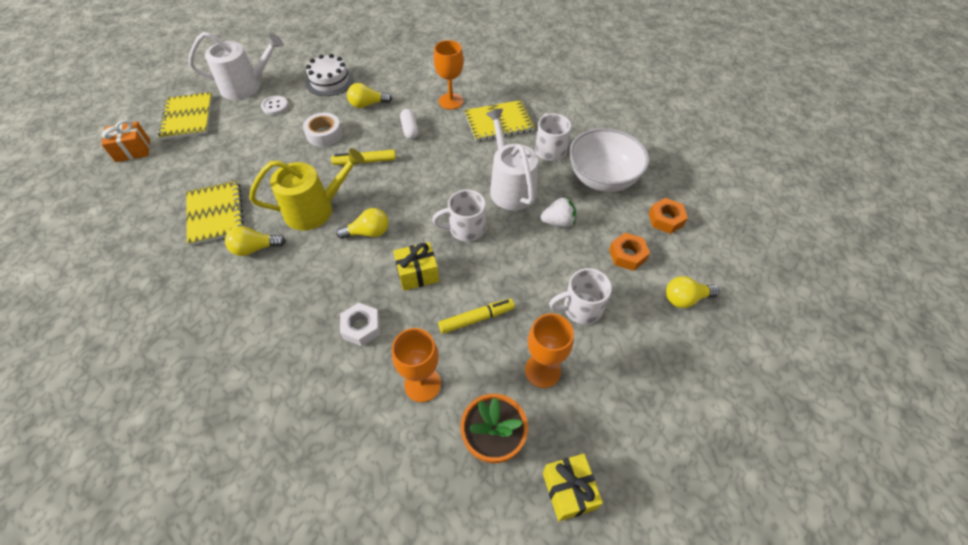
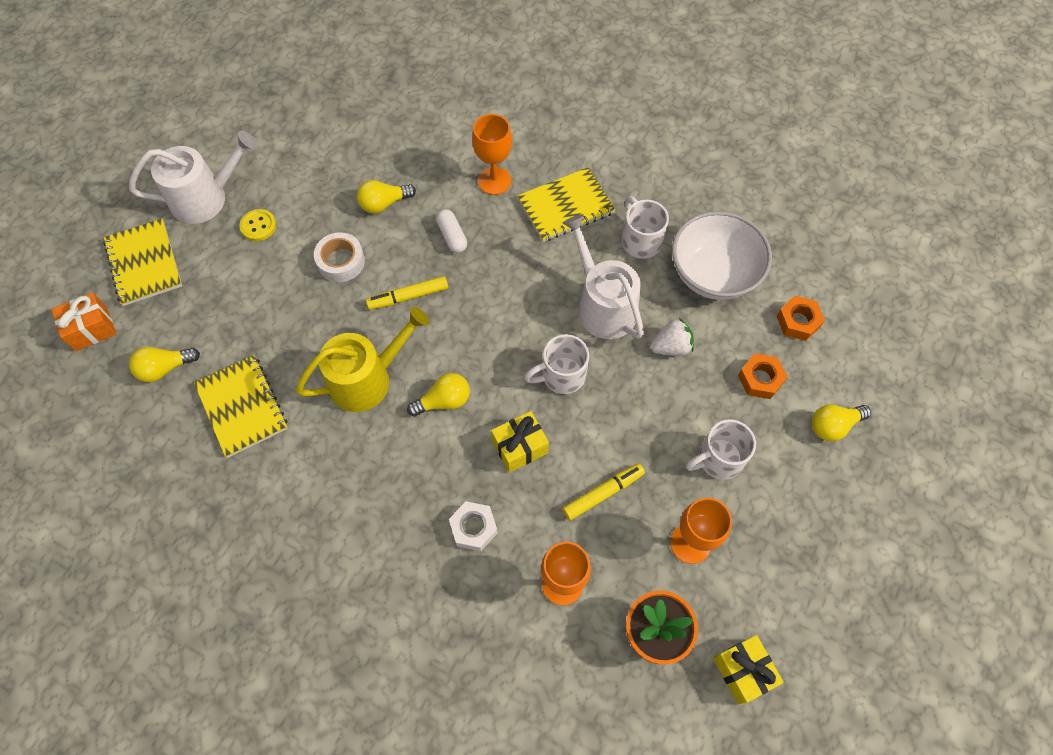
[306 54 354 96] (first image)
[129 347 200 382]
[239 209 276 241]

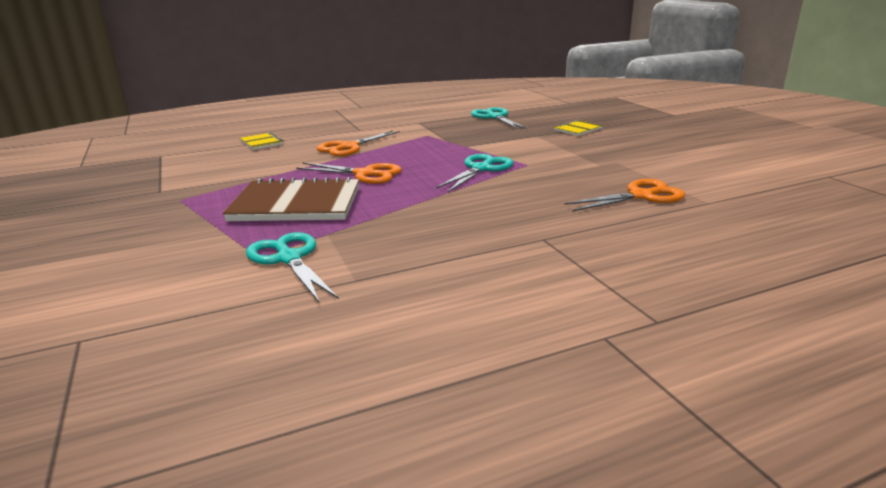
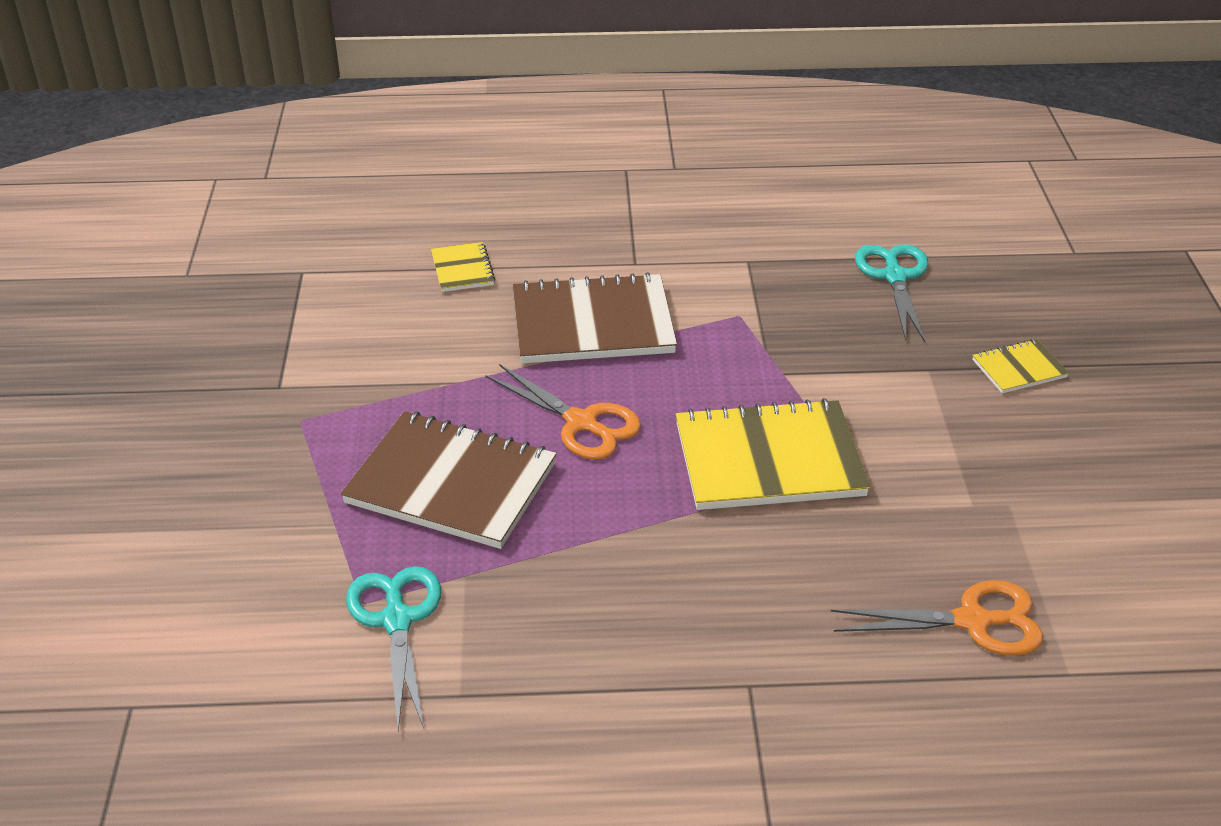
[512 272 677 363]
[676 398 870 510]

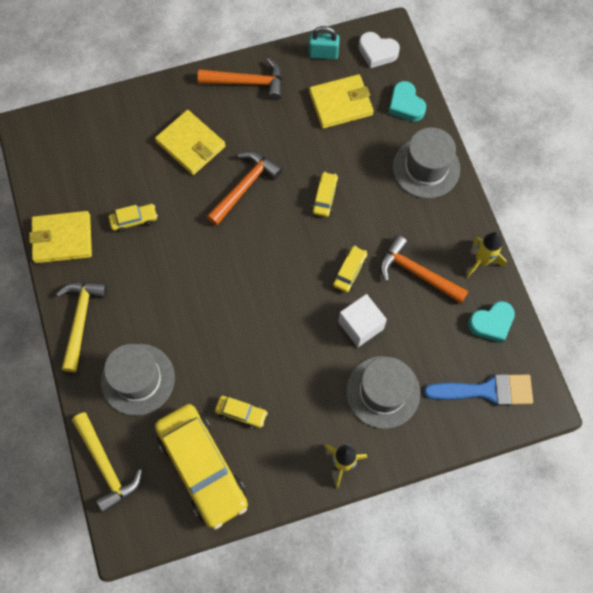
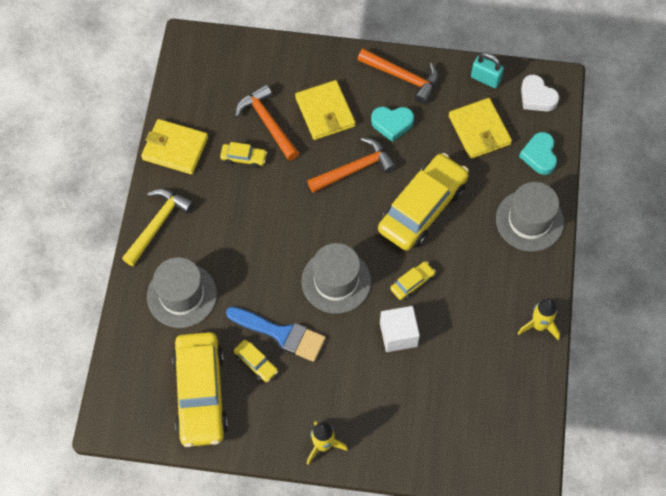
[72 412 142 513] (first image)
[301 243 371 314]
[235 84 299 161]
[226 307 326 362]
[371 107 414 142]
[449 98 512 159]
[378 153 469 251]

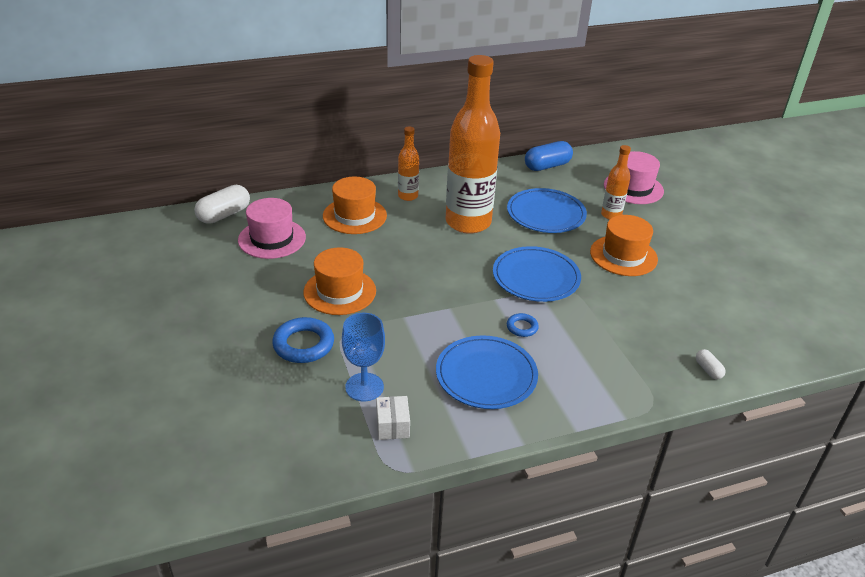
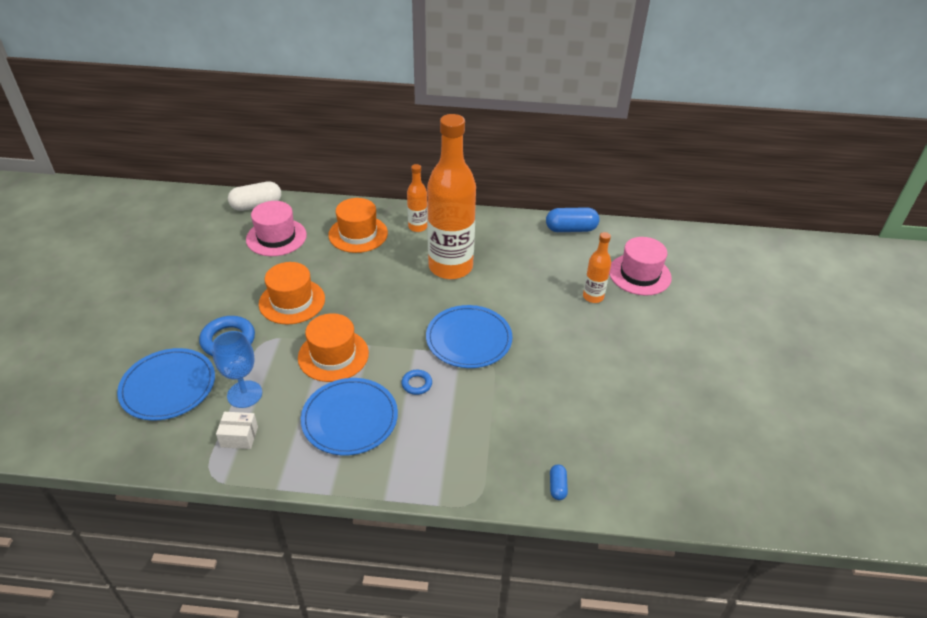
[117 348 215 421]
[298 313 369 382]
[550 464 568 500]
[216 412 258 449]

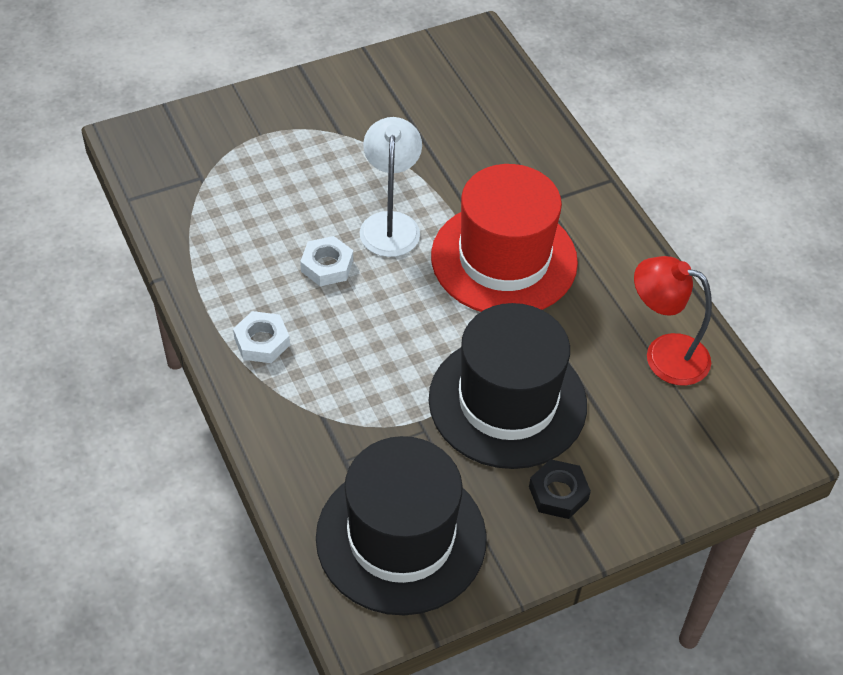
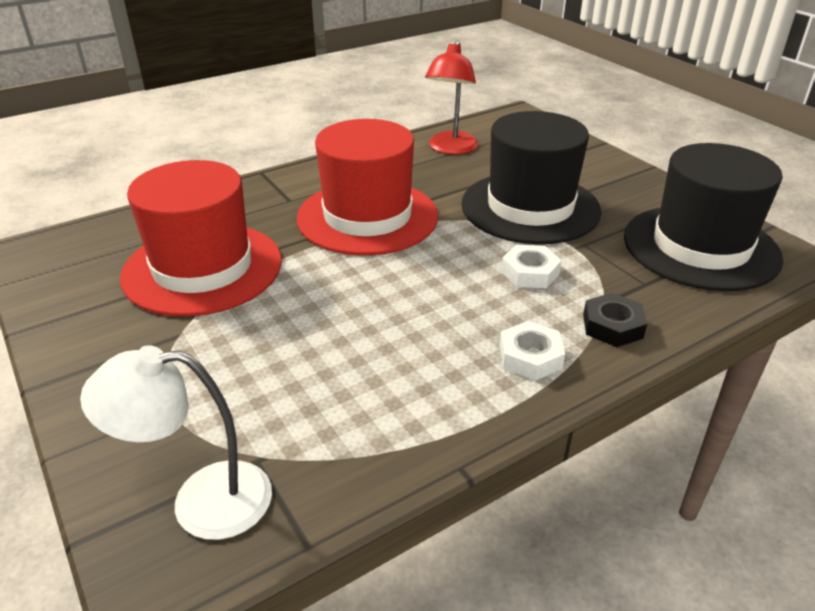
[120 160 282 317]
[501 245 562 288]
[80 345 272 540]
[583 293 647 347]

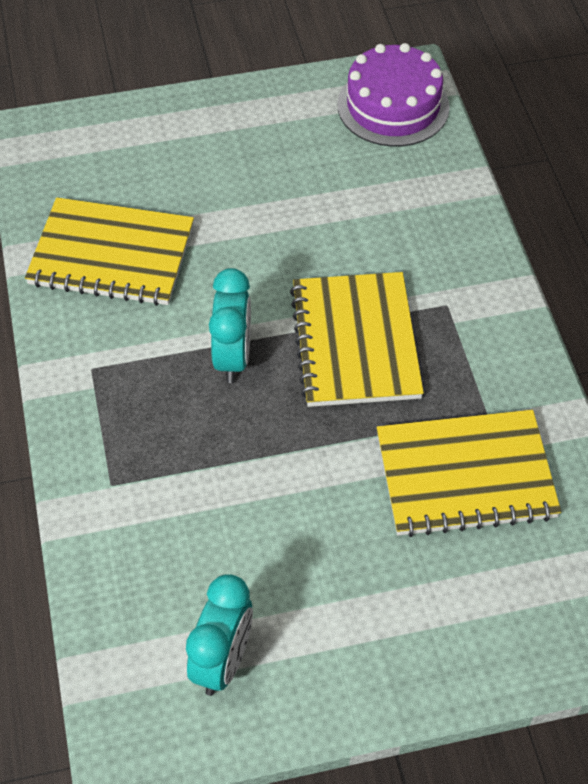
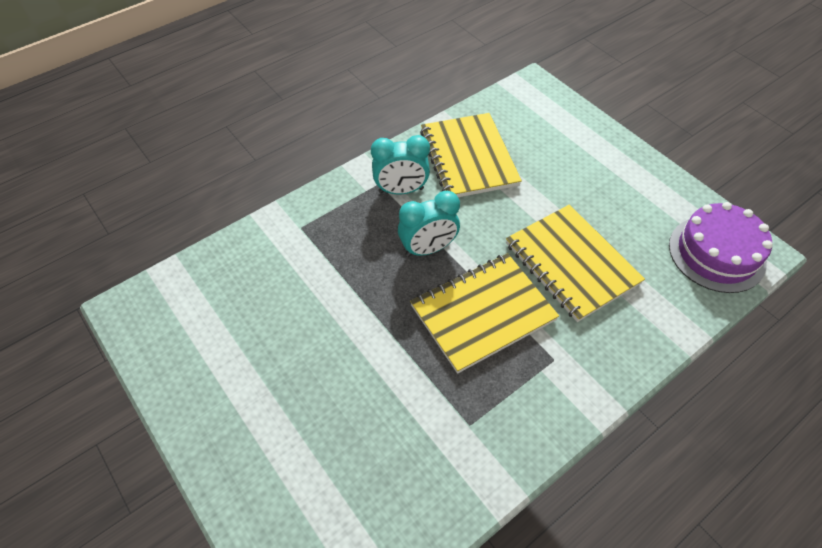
[371 135 430 194]
[506 205 645 322]

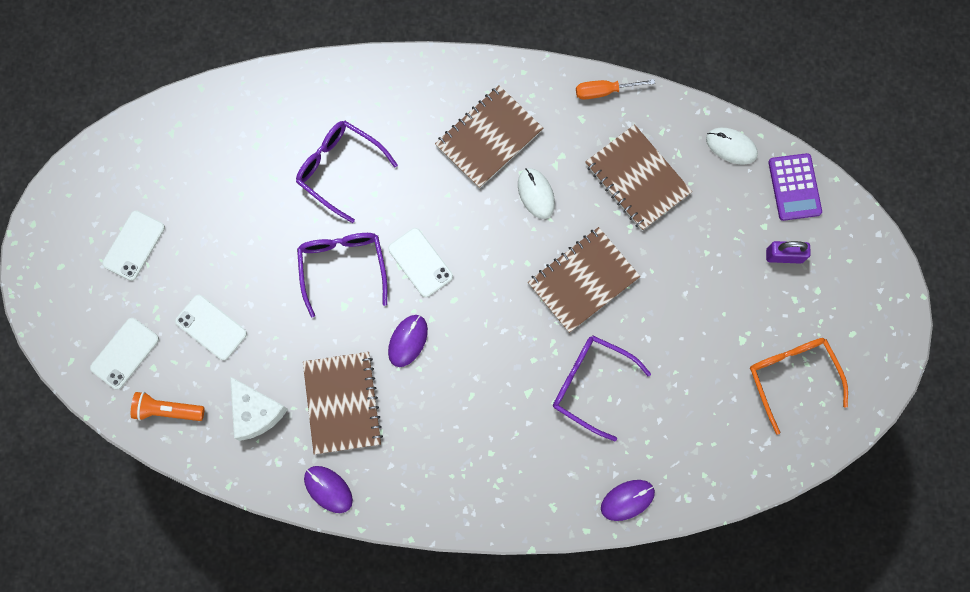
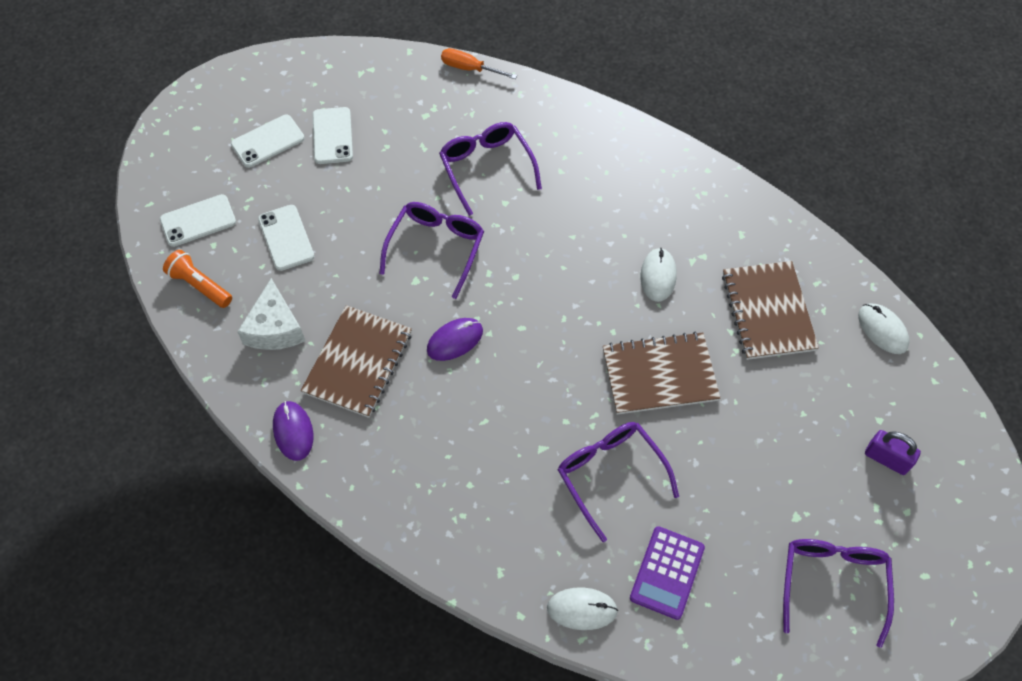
[435 85 543 188] (first image)
[313 107 353 164]
[441 48 517 79]
[630 526 705 620]
[547 587 618 630]
[783 539 894 648]

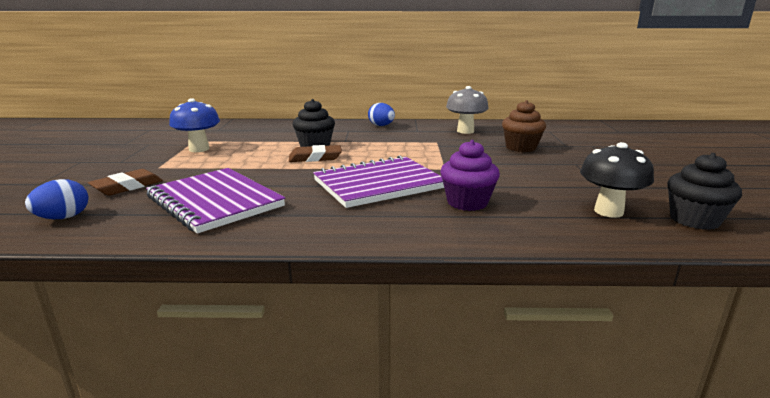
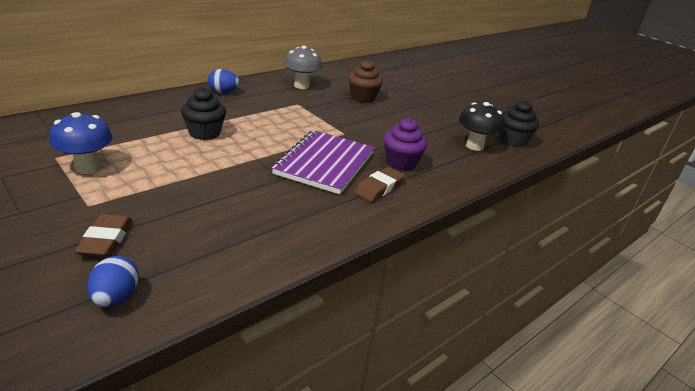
[146 168 285 234] (first image)
[354 167 405 202]

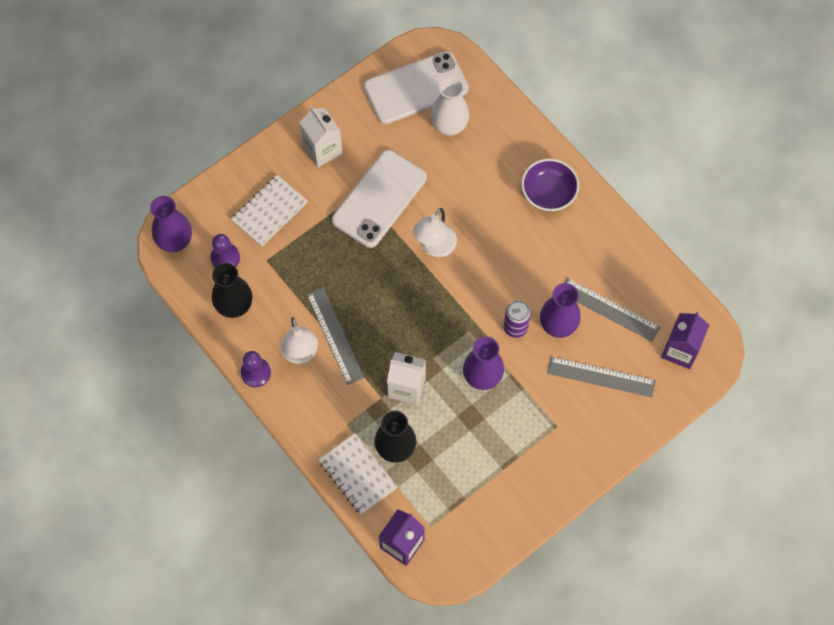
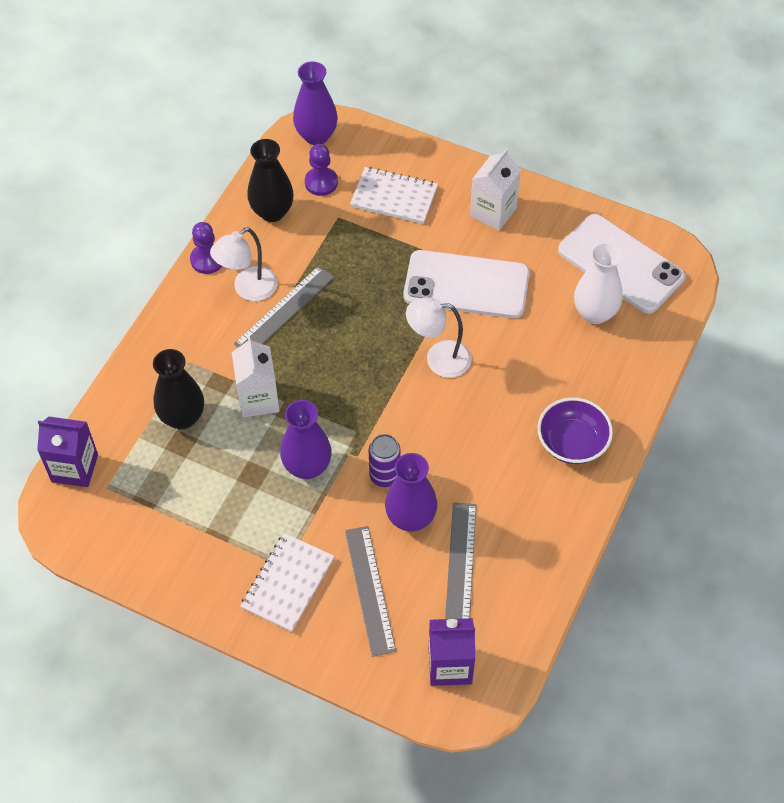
[240 533 335 632]

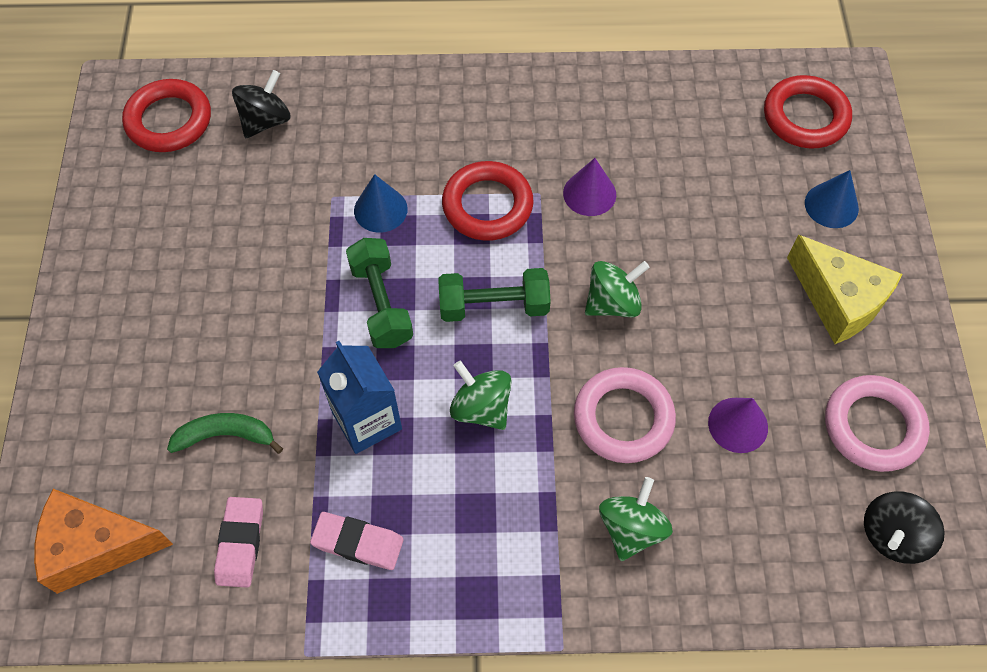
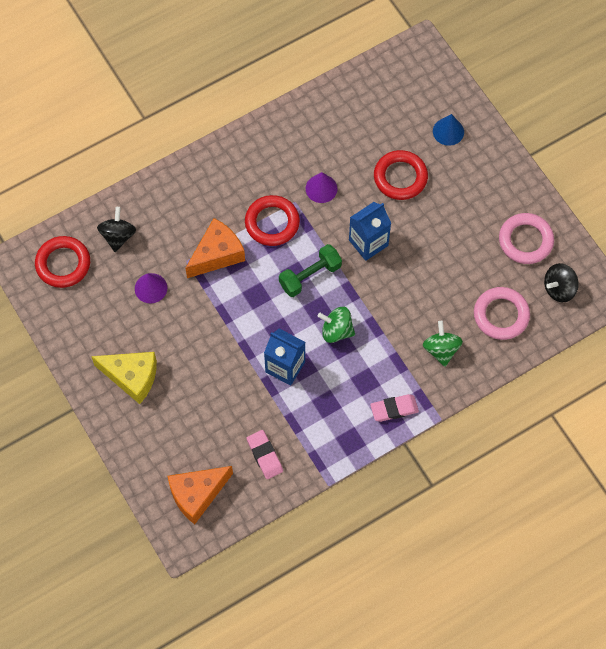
[167 413 283 454] (first image)
[346 238 413 348] (first image)
[370 394 419 422]
[474 287 530 340]
[135 273 168 303]
[374 150 428 200]
[91 352 157 404]
[185 218 245 278]
[349 202 391 261]
[544 263 579 302]

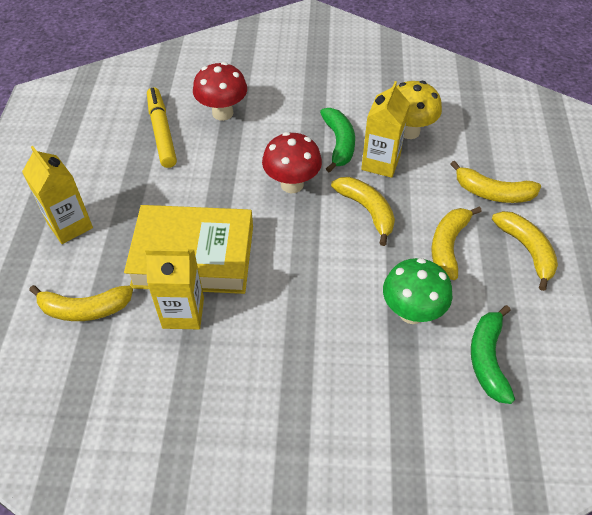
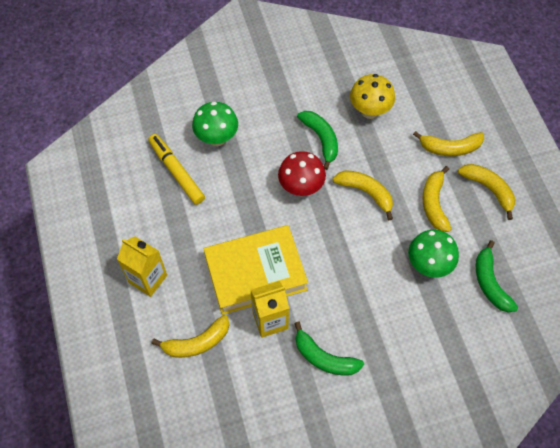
[361 81 410 178] (first image)
[294 321 364 376]
[192 102 238 146]

